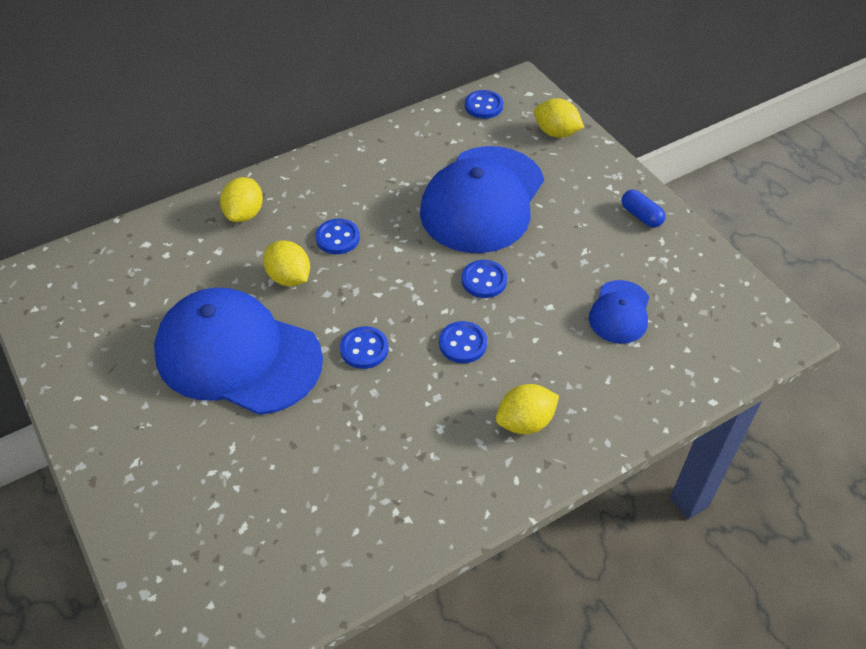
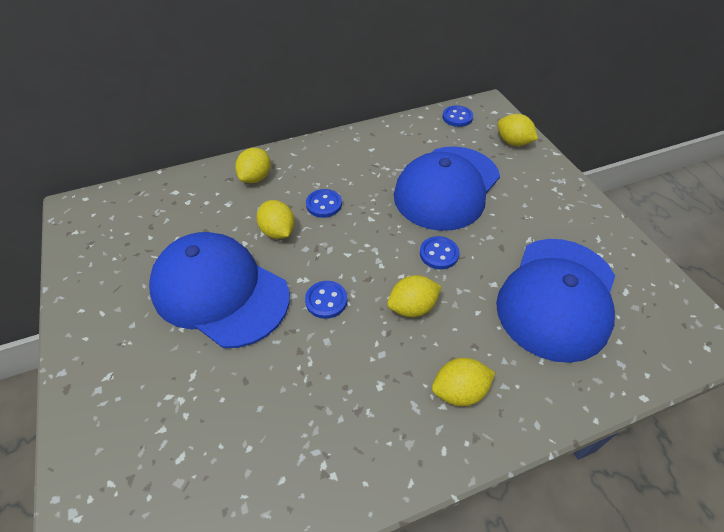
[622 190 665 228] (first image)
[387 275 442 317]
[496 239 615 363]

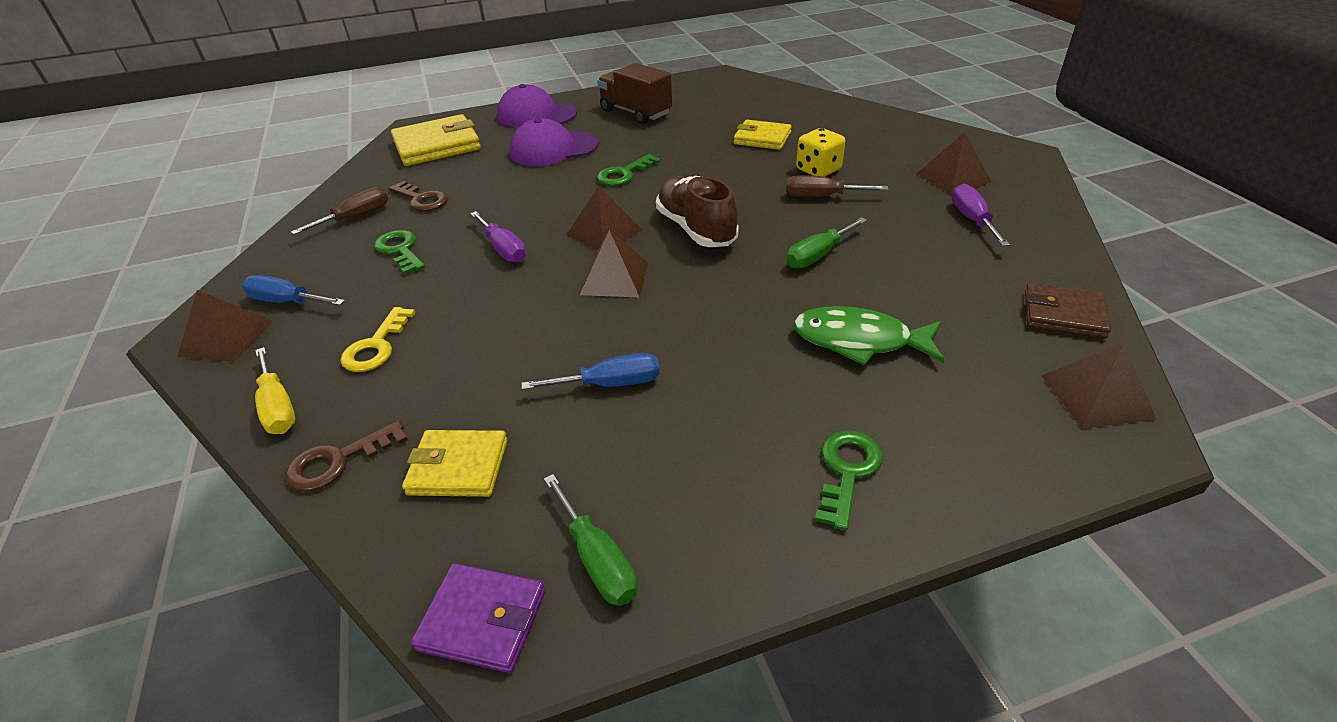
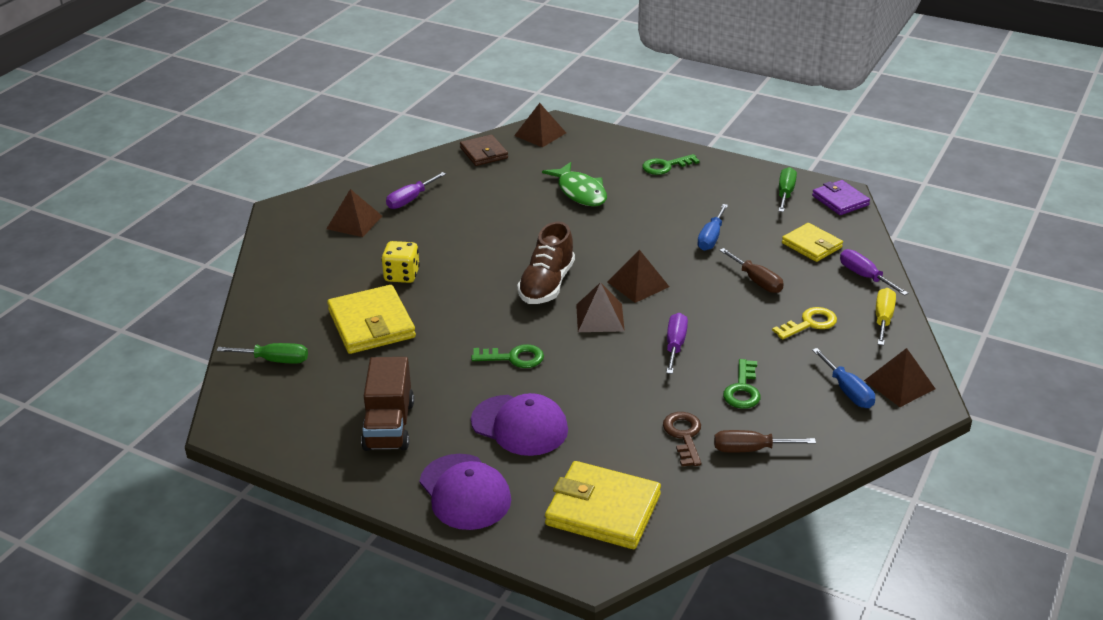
[719 248 784 293]
[216 343 308 364]
[840 249 909 296]
[697 204 728 251]
[327 285 416 354]

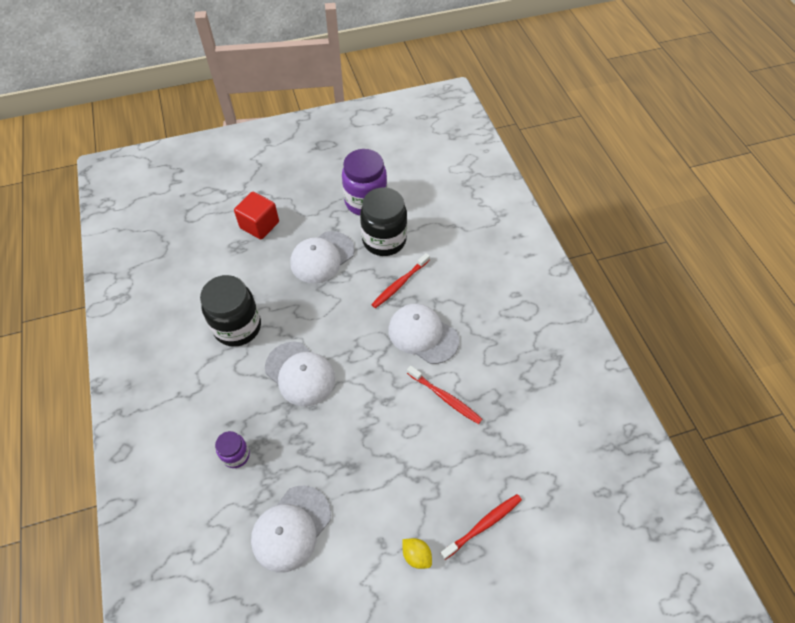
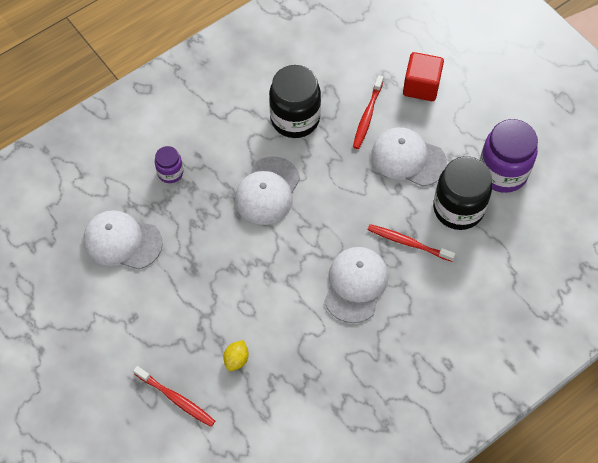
[223 340 249 371]
[353 75 384 149]

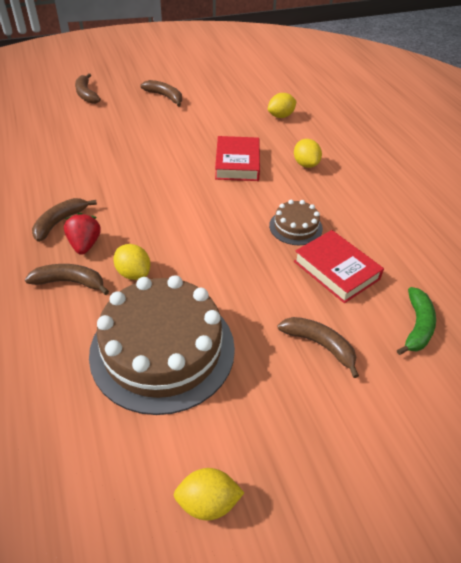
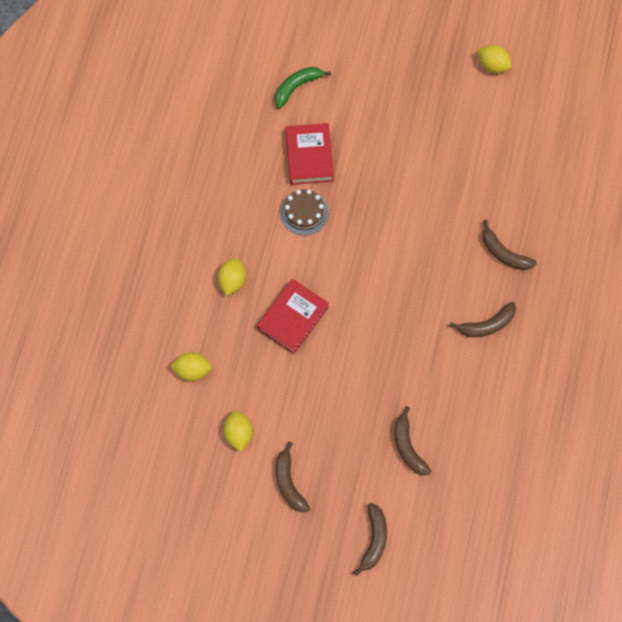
[64 213 101 255] (first image)
[89 275 235 415] (first image)
[223 411 253 452]
[394 406 431 475]

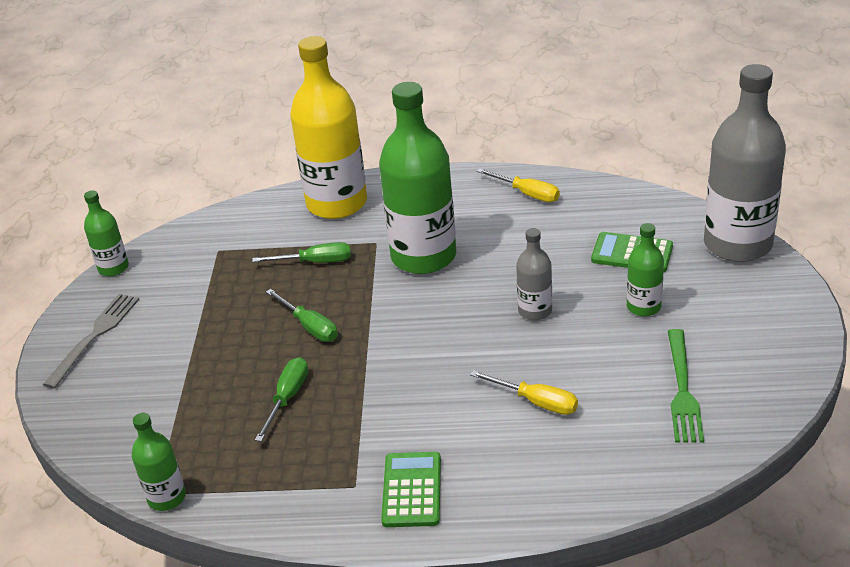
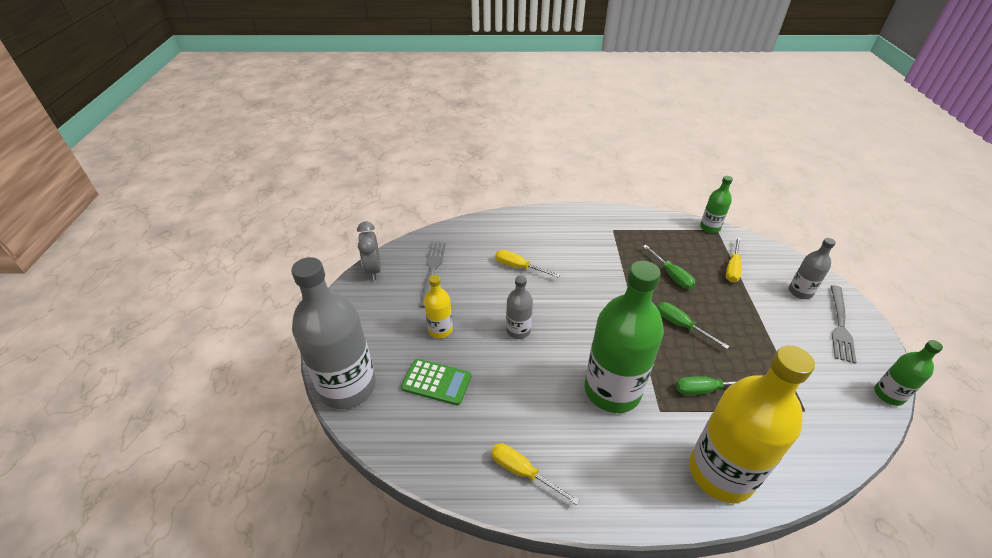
[381 452 441 527] (first image)
[357 221 381 280]
[726 237 742 283]
[789 238 836 299]
[424 275 453 338]
[419 243 446 308]
[643 245 695 289]

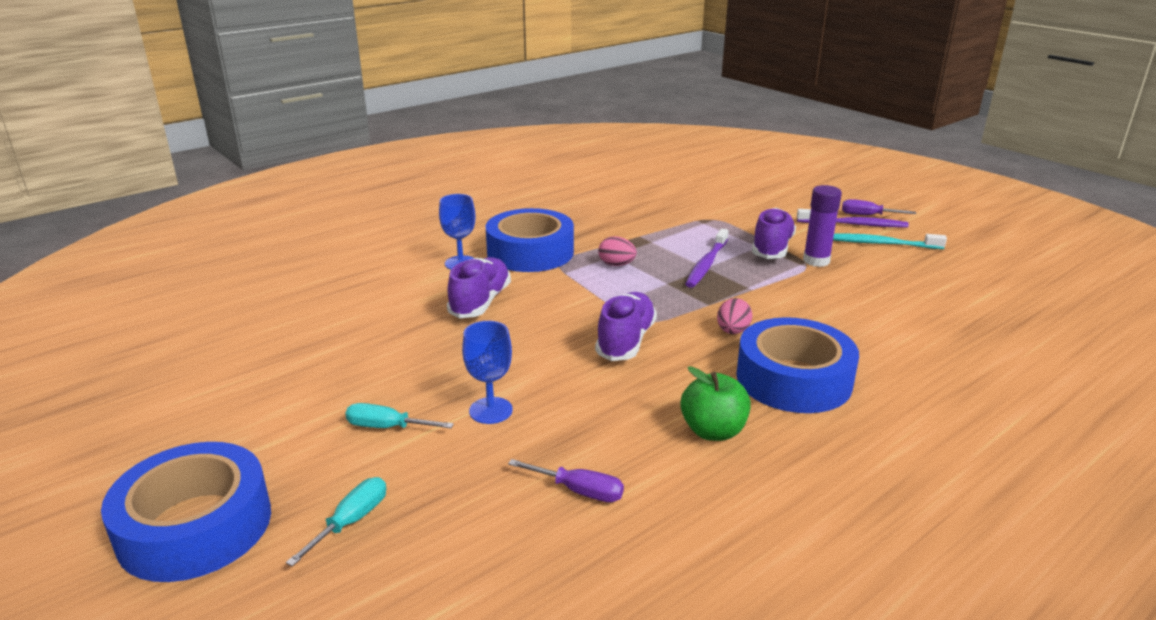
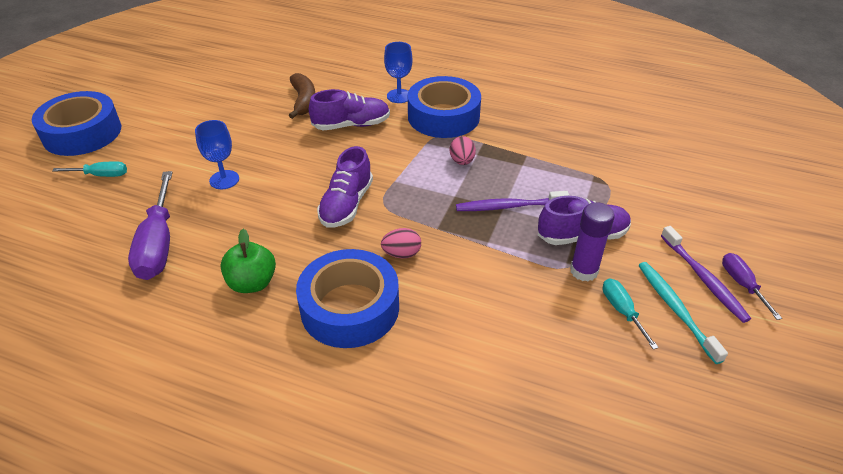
[289 73 315 119]
[603 279 659 350]
[317 146 373 228]
[128 171 173 280]

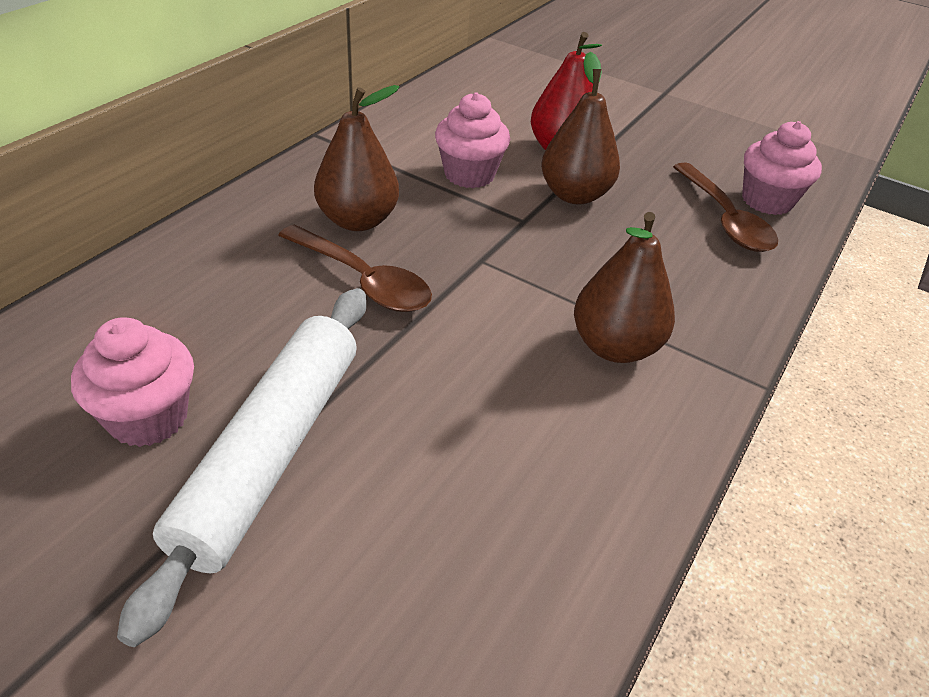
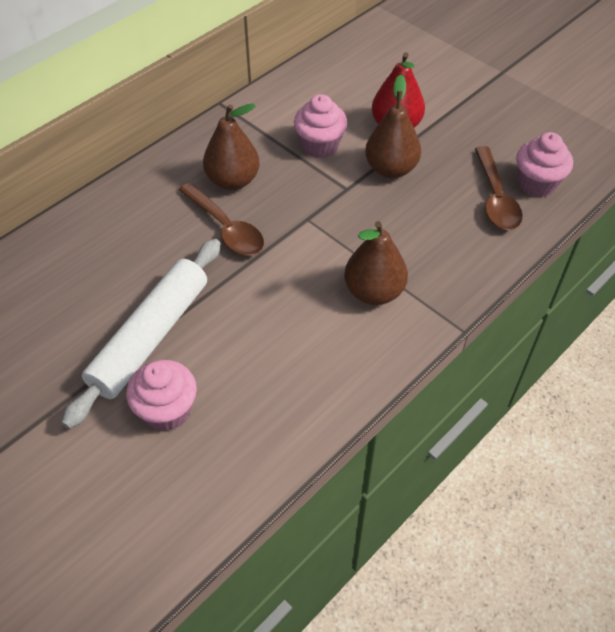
[126 360 197 431]

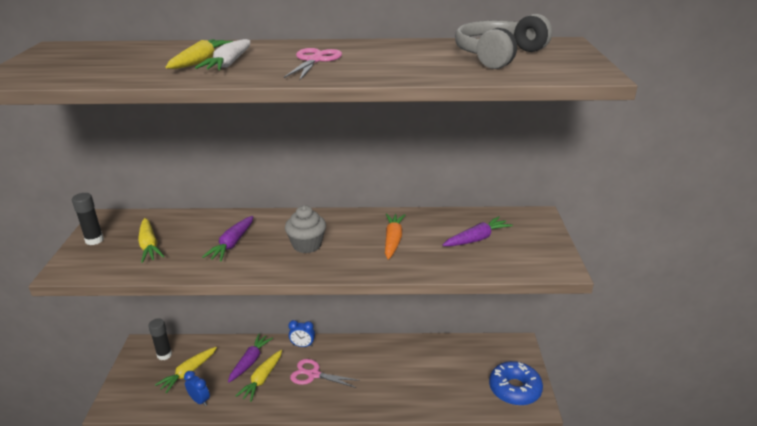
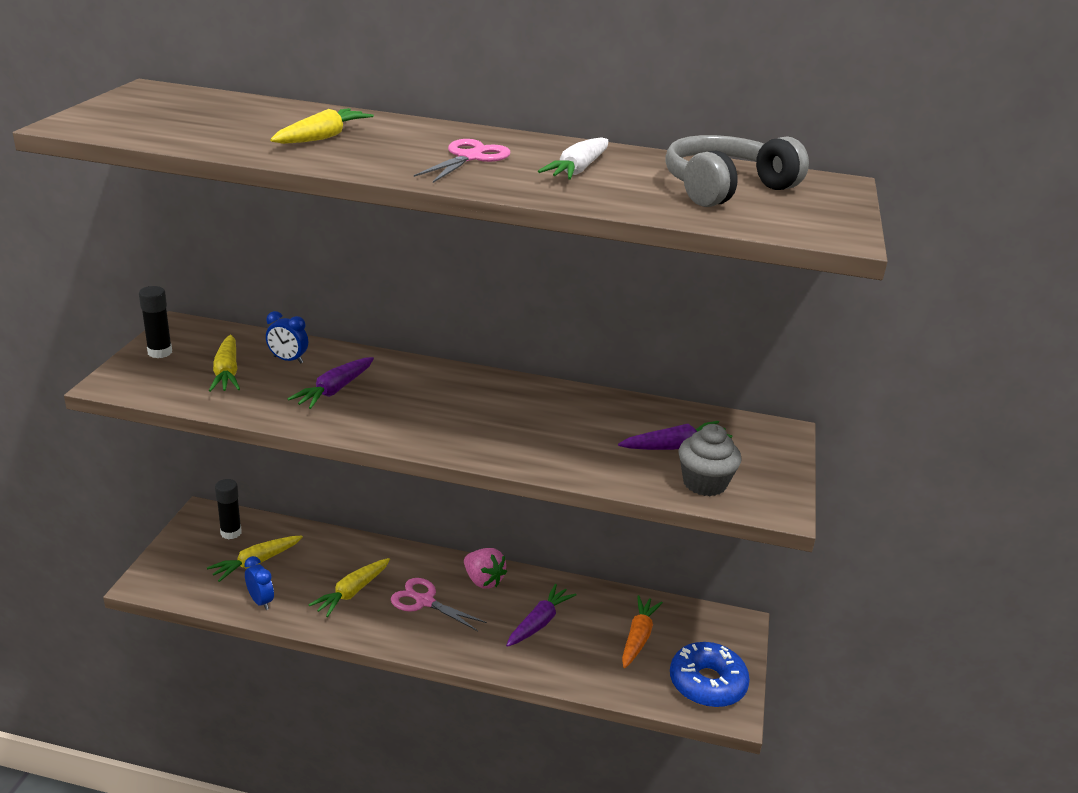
[464 548 507 589]
[538 137 608 180]
[506 584 577 647]
[678 424 741 496]
[266 311 308 363]
[622 595 663 668]

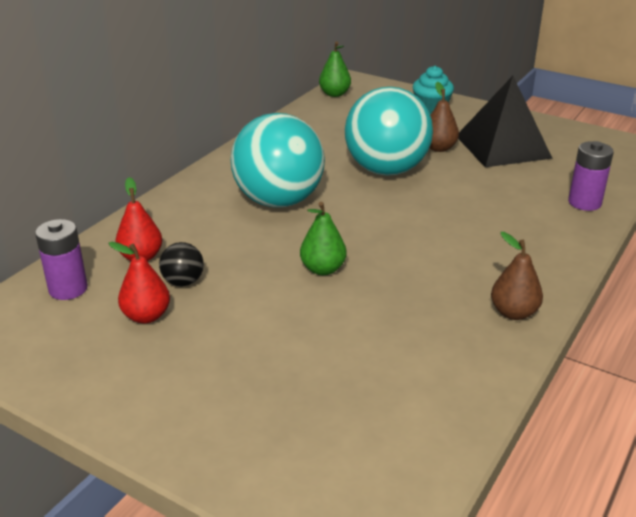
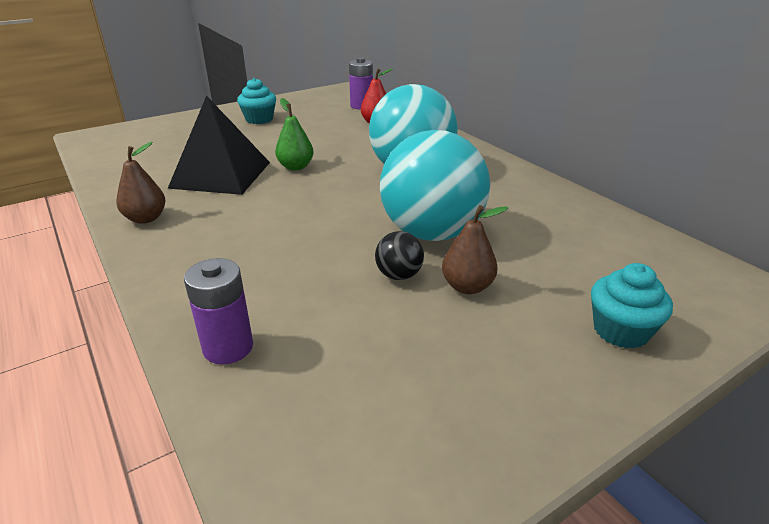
[109 242 170 324] (first image)
[319 42 351 97] (first image)
[237 78 276 124]
[375 231 424 280]
[168 95 270 195]

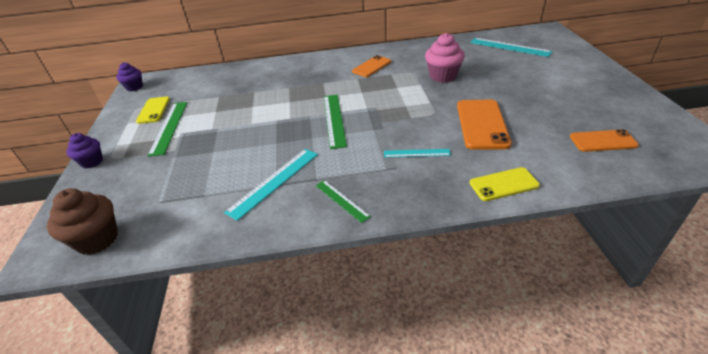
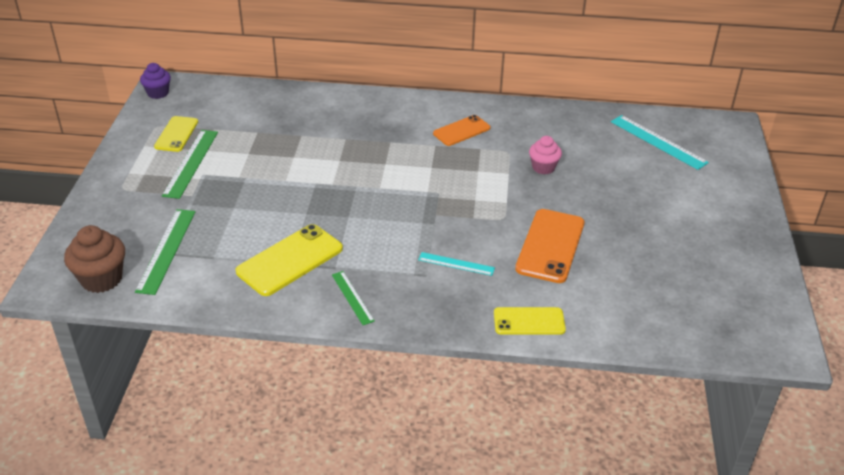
[66 133 103 168] (first image)
[570 129 639 152] (first image)
[135 209 195 295]
[236 224 343 296]
[529 136 562 174]

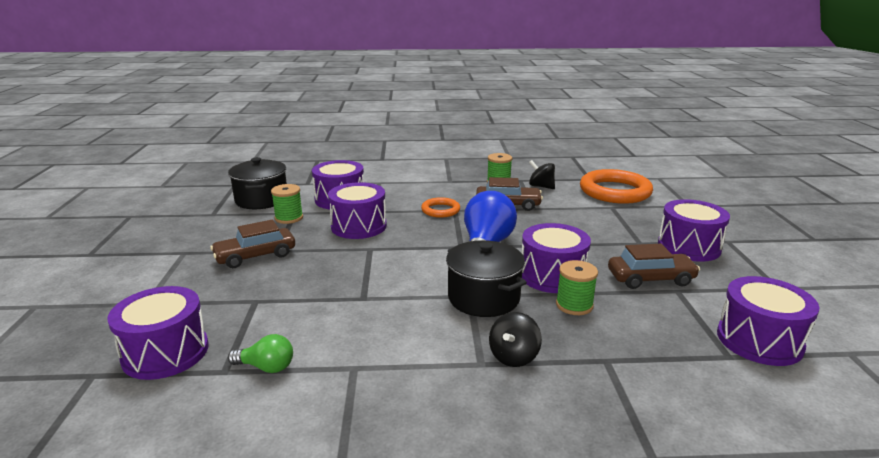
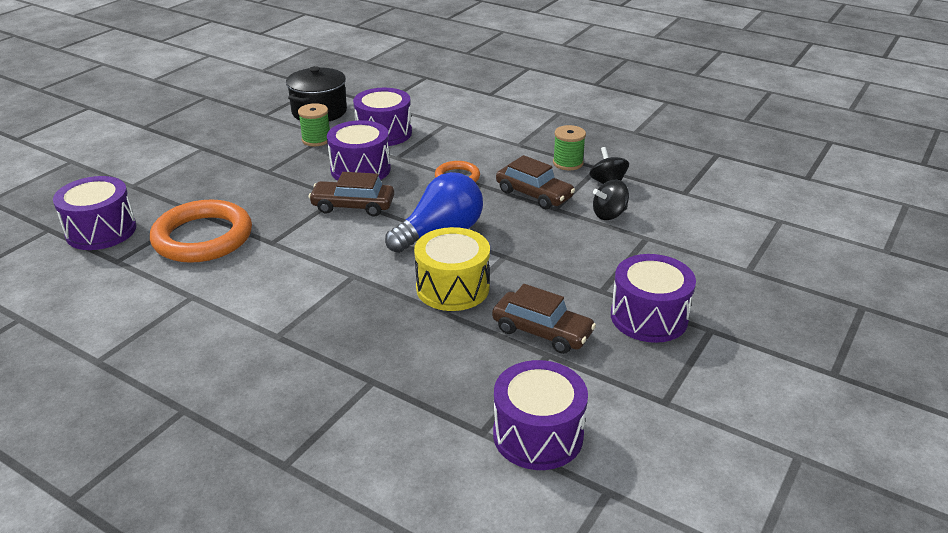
[228 334 293 373] (first image)
[446 240 527 317] (first image)
[556 260 598 315] (first image)
[309 172 394 217]
[593 180 629 220]
[150 200 252 263]
[414 227 490 311]

